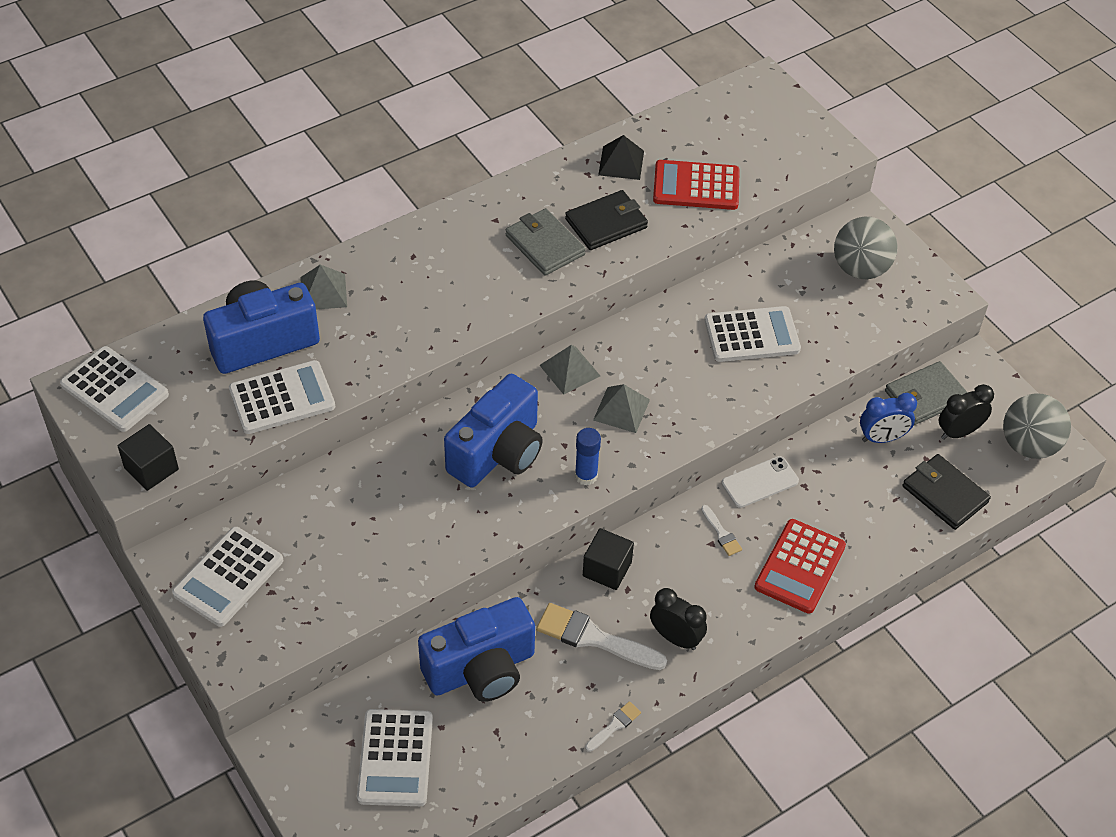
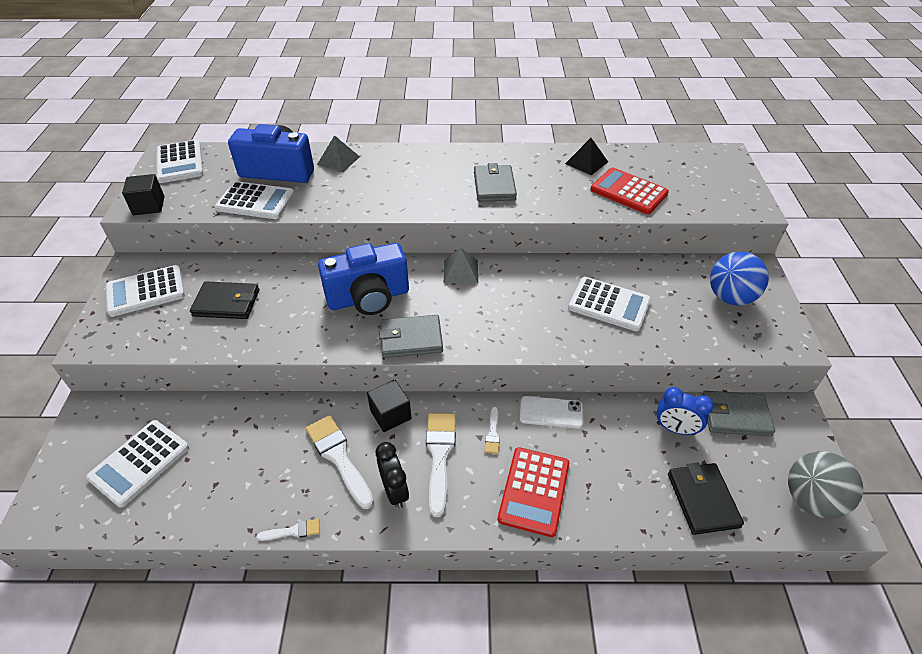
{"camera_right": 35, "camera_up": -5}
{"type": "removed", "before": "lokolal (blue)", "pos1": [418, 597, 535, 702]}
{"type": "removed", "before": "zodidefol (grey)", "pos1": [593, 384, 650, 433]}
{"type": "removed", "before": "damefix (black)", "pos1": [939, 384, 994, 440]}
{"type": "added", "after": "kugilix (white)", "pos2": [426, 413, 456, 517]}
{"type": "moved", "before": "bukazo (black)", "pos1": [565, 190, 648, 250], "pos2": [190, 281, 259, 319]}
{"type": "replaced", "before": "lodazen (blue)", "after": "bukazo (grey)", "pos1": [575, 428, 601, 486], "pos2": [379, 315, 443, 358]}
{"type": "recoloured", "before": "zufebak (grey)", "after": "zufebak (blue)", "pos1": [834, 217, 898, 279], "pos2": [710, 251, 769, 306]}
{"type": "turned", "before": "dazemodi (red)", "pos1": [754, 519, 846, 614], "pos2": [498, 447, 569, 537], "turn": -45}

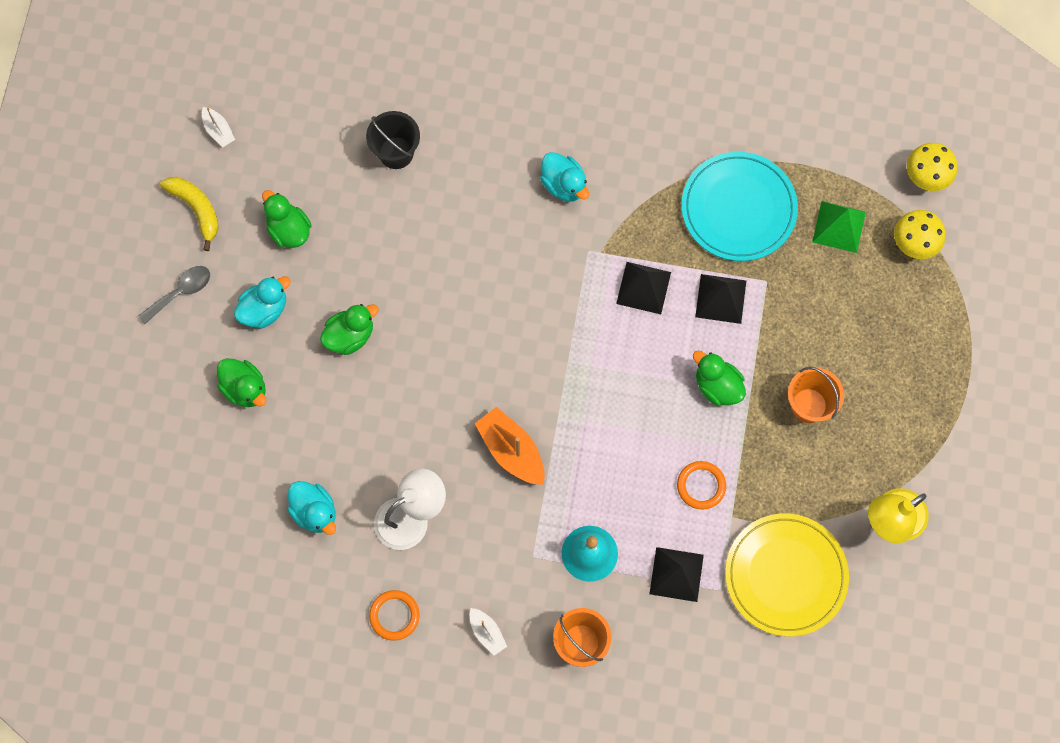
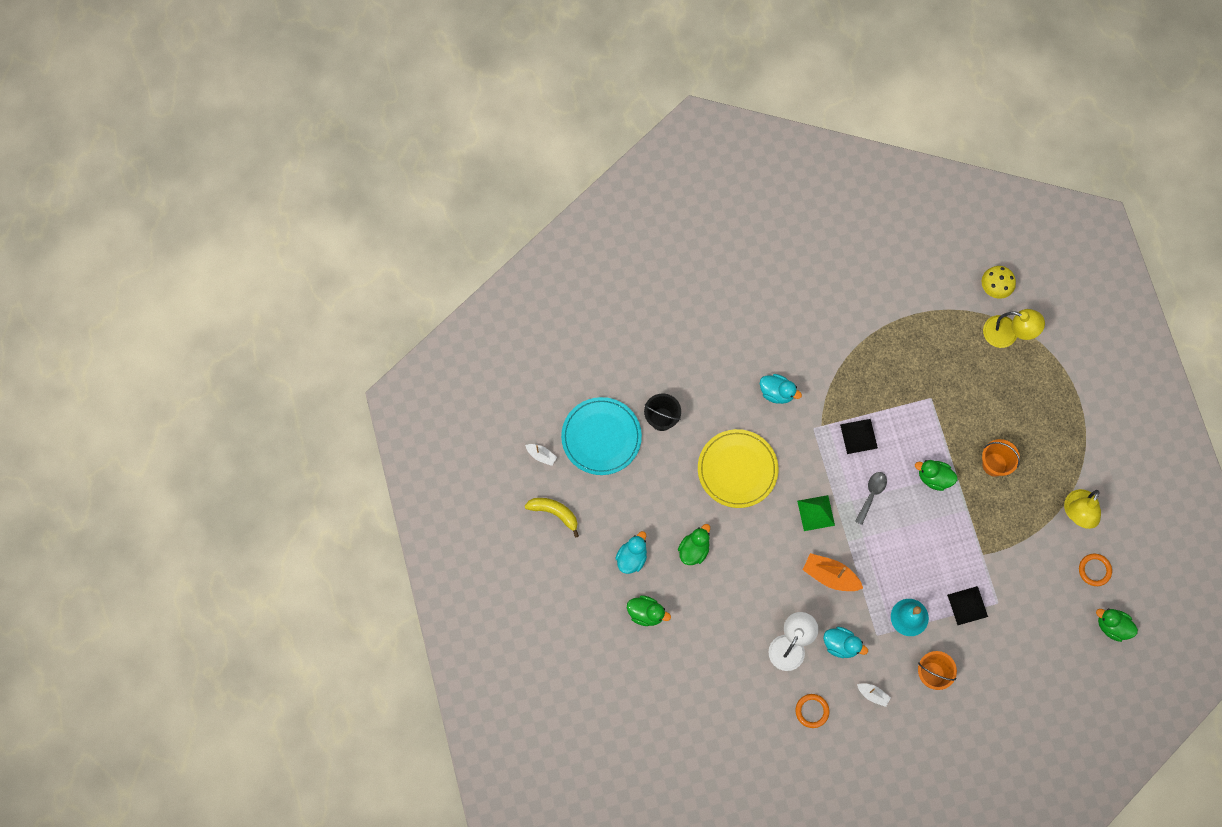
{"camera_right": -25, "camera_up": 0}
{"type": "removed", "before": "zodidefol (black)", "pos1": [695, 274, 746, 324]}
{"type": "moved", "before": "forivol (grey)", "pos1": [138, 266, 210, 324], "pos2": [855, 472, 887, 525]}
{"type": "moved", "before": "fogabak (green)", "pos1": [262, 190, 312, 248], "pos2": [1096, 609, 1138, 642]}
{"type": "moved", "before": "fogabak (turquoise)", "pos1": [287, 481, 336, 535], "pos2": [823, 627, 868, 658]}
{"type": "moved", "before": "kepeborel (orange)", "pos1": [677, 461, 726, 510], "pos2": [1079, 554, 1112, 586]}
{"type": "moved", "before": "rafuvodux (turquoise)", "pos1": [682, 152, 798, 261], "pos2": [561, 397, 642, 475]}
{"type": "moved", "before": "rafuvodux (yellow)", "pos1": [725, 513, 849, 636], "pos2": [698, 429, 778, 508]}
{"type": "moved", "before": "zodidefol (green)", "pos1": [812, 201, 866, 253], "pos2": [797, 495, 835, 531]}
{"type": "replaced", "before": "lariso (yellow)", "after": "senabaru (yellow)", "pos1": [894, 210, 945, 259], "pos2": [983, 309, 1045, 348]}

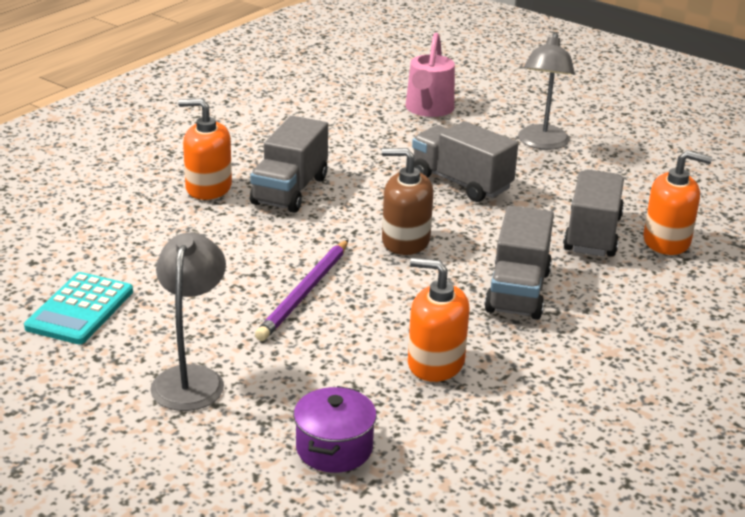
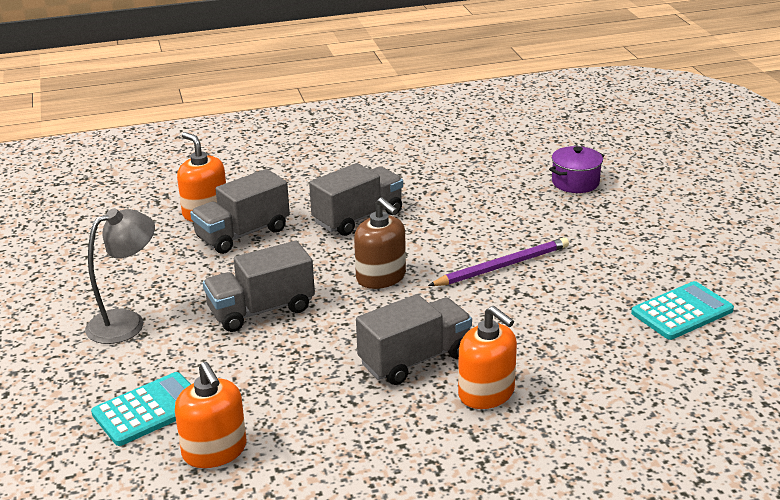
{"camera_right": -140, "camera_up": 0}
{"type": "removed", "before": "senabaru (grey)", "pos1": [150, 233, 226, 411]}
{"type": "moved", "before": "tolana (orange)", "pos1": [408, 258, 470, 382], "pos2": [175, 362, 246, 468]}
{"type": "replaced", "before": "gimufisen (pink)", "after": "dazemodi (turquoise)", "pos1": [405, 33, 455, 117], "pos2": [91, 372, 191, 446]}
{"type": "turned", "before": "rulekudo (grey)", "pos1": [412, 121, 518, 202], "pos2": [203, 241, 315, 332], "turn": 75}

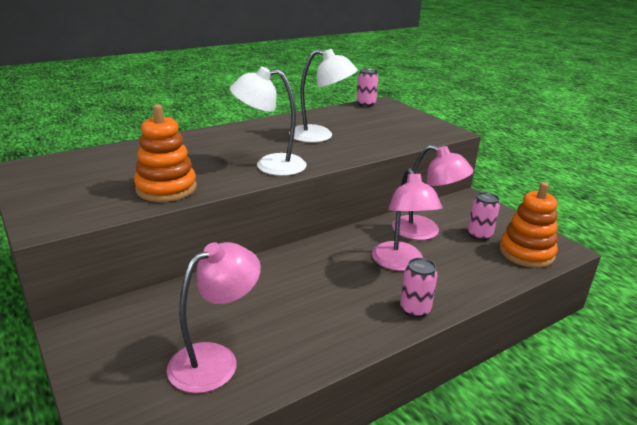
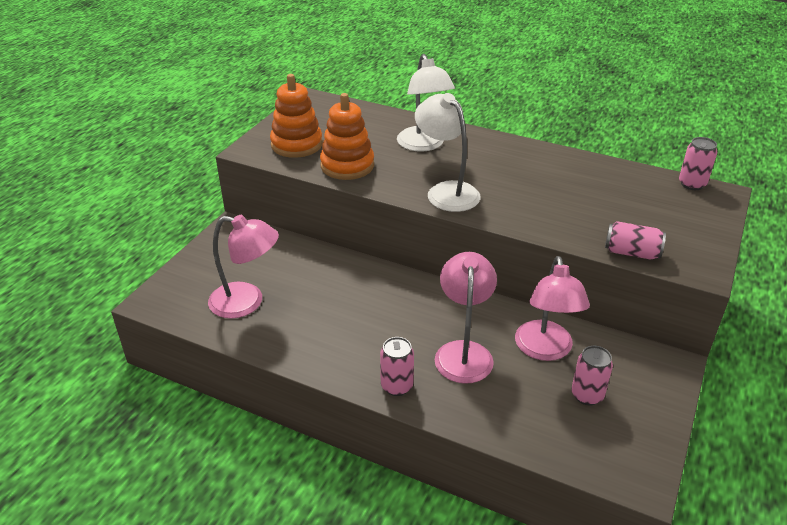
{"camera_right": 60, "camera_up": 10}
{"type": "added", "after": "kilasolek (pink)", "pos2": [605, 221, 666, 260]}
{"type": "moved", "before": "senabaru (white)", "pos1": [289, 49, 358, 143], "pos2": [397, 54, 455, 152]}
{"type": "moved", "before": "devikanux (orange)", "pos1": [499, 182, 558, 268], "pos2": [270, 74, 323, 158]}
{"type": "turned", "before": "senabaru (pink)", "pos1": [372, 168, 442, 271], "pos2": [434, 252, 497, 384], "turn": 135}

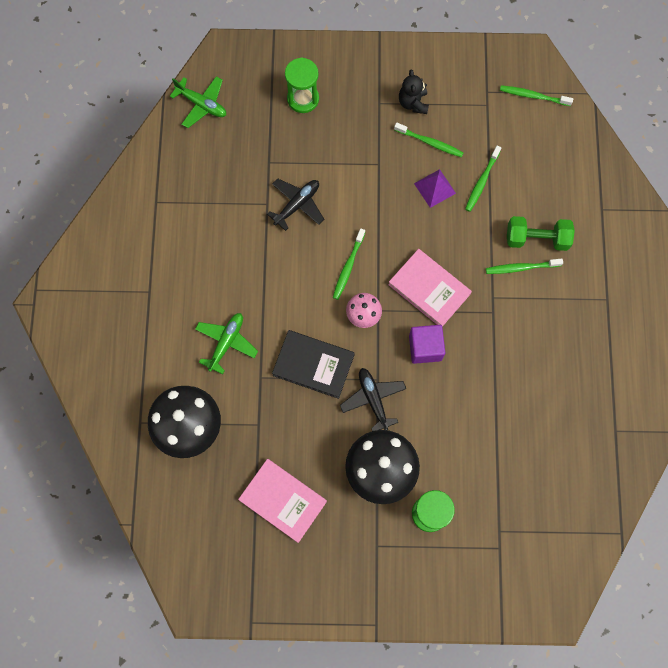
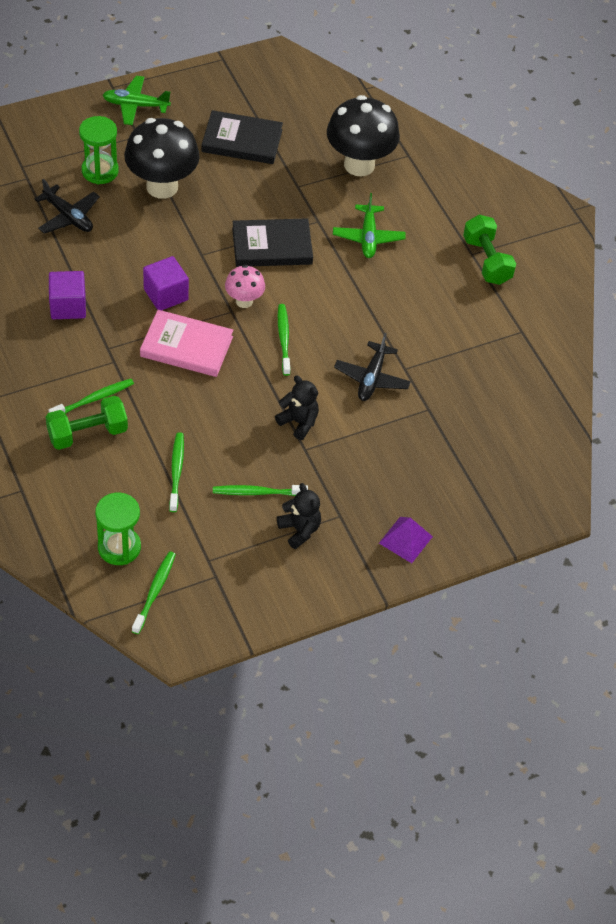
{"camera_right": 150, "camera_up": -20}
{"type": "added", "after": "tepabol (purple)", "pos2": [49, 271, 86, 319]}
{"type": "added", "after": "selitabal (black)", "pos2": [275, 375, 319, 440]}
{"type": "added", "after": "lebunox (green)", "pos2": [463, 215, 516, 285]}
{"type": "moved", "before": "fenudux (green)", "pos1": [170, 76, 226, 128], "pos2": [103, 76, 171, 125]}
{"type": "moved", "before": "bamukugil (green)", "pos1": [285, 58, 319, 113], "pos2": [95, 493, 141, 565]}
{"type": "moved", "before": "fenudux (black)", "pos1": [340, 368, 406, 431], "pos2": [34, 179, 100, 234]}
{"type": "moved", "before": "zodidefol (purple)", "pos1": [414, 169, 456, 208], "pos2": [379, 517, 433, 563]}
{"type": "recoloured", "before": "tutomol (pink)", "after": "tutomol (black)", "pos1": [238, 459, 327, 543], "pos2": [202, 110, 283, 164]}
{"type": "turned", "before": "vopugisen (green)", "pos1": [500, 85, 573, 106], "pos2": [132, 551, 176, 634], "turn": -60}

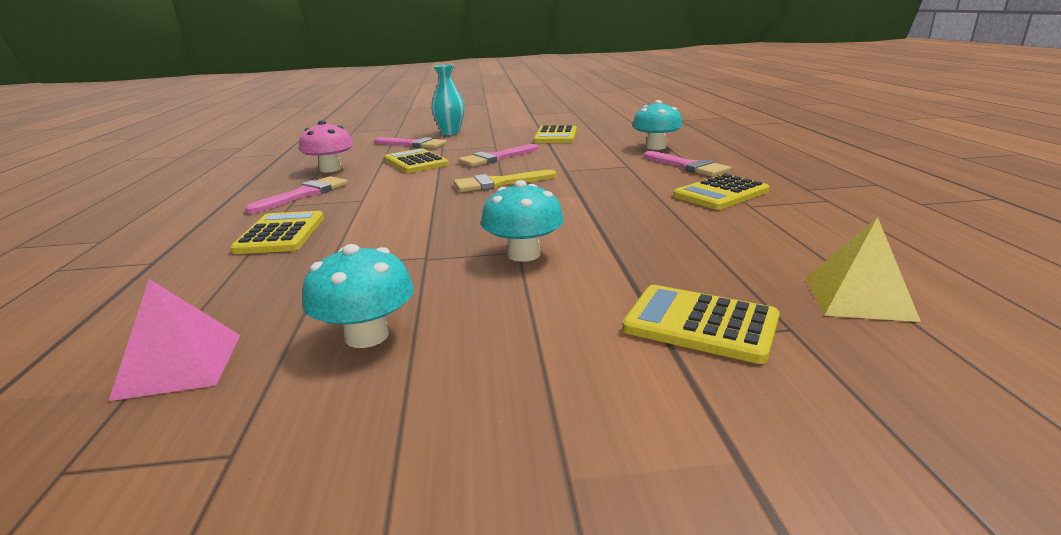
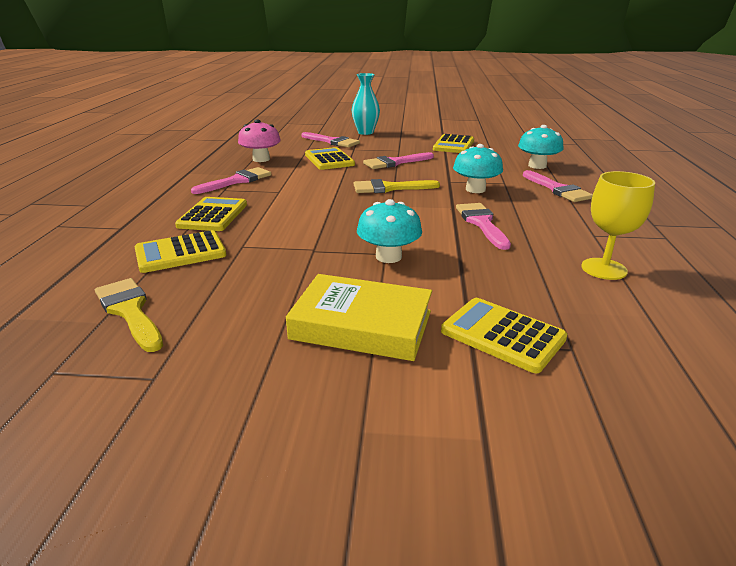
{"camera_right": 10, "camera_up": 5}
{"type": "removed", "before": "zodidefol (yellow)", "pos1": [806, 217, 921, 322]}
{"type": "added", "after": "tutomol (yellow)", "pos2": [286, 274, 432, 361]}
{"type": "added", "after": "kugilix (pink)", "pos2": [456, 203, 511, 250]}
{"type": "added", "after": "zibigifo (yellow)", "pos2": [581, 171, 655, 280]}
{"type": "moved", "before": "lariso (turquoise)", "pos1": [302, 244, 414, 348], "pos2": [453, 144, 503, 193]}
{"type": "moved", "before": "dazemodi (yellow)", "pos1": [673, 174, 769, 210], "pos2": [135, 230, 227, 273]}
{"type": "replaced", "before": "zodidefol (pink)", "after": "kugilix (yellow)", "pos1": [109, 279, 240, 401], "pos2": [95, 278, 163, 352]}

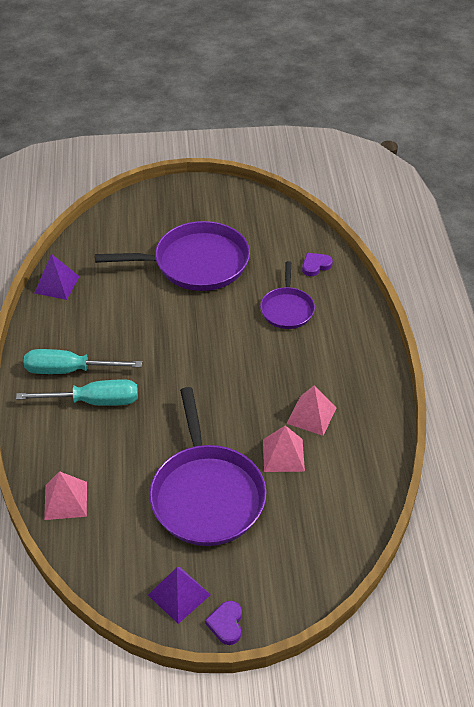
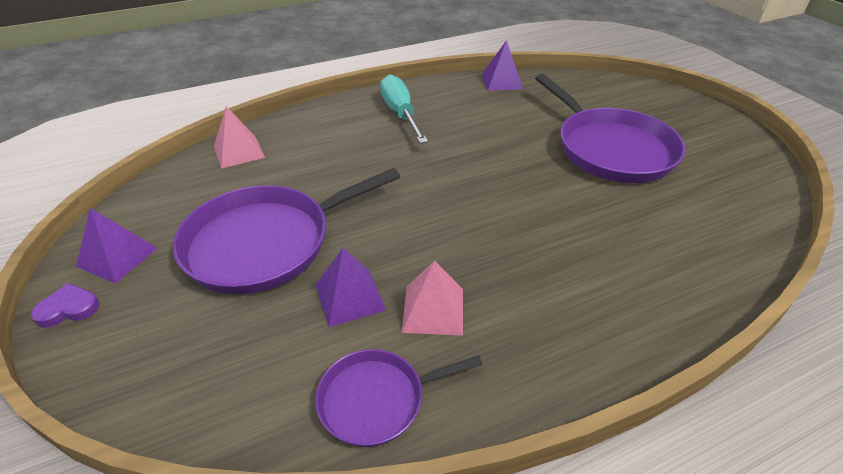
{"camera_right": 70, "camera_up": -5}
{"type": "removed", "before": "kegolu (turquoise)", "pos1": [16, 379, 138, 406]}
{"type": "removed", "before": "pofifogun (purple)", "pos1": [302, 253, 333, 276]}
{"type": "moved", "before": "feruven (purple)", "pos1": [260, 261, 315, 329], "pos2": [315, 349, 483, 447]}
{"type": "recoloured", "before": "zodidefol (pink)", "after": "zodidefol (purple)", "pos1": [263, 425, 305, 472], "pos2": [316, 248, 386, 327]}

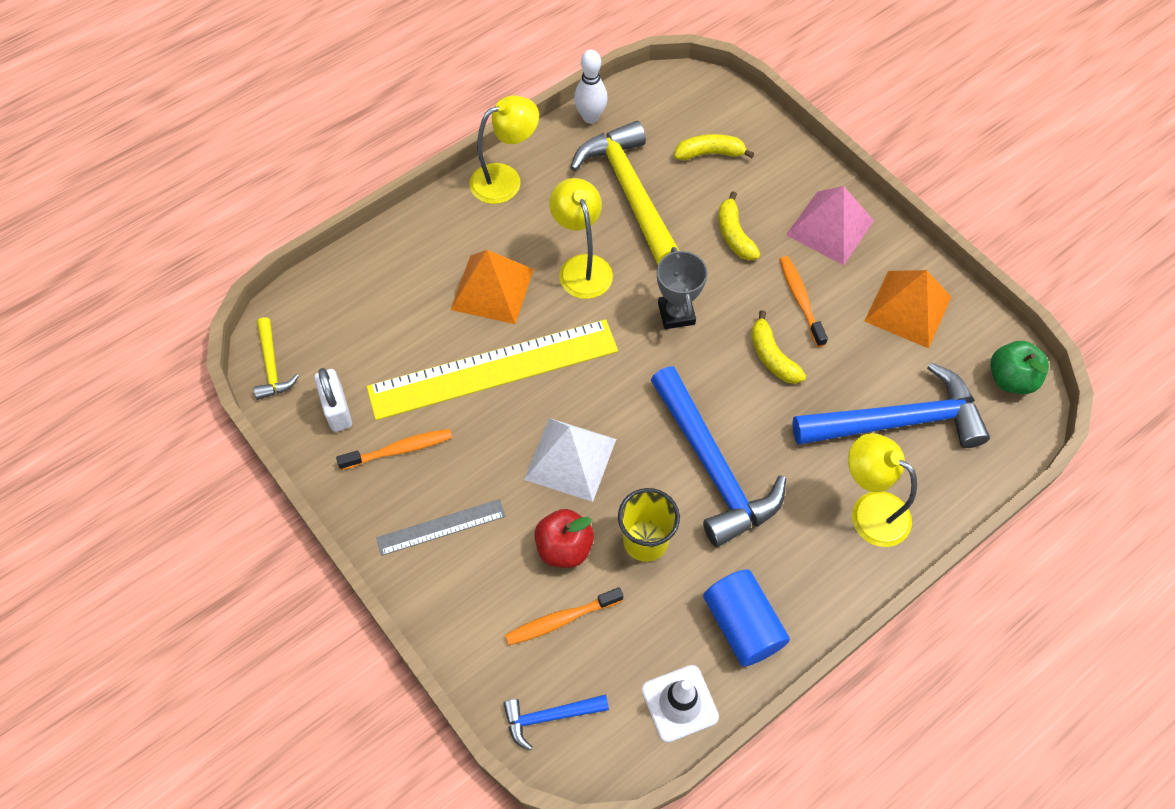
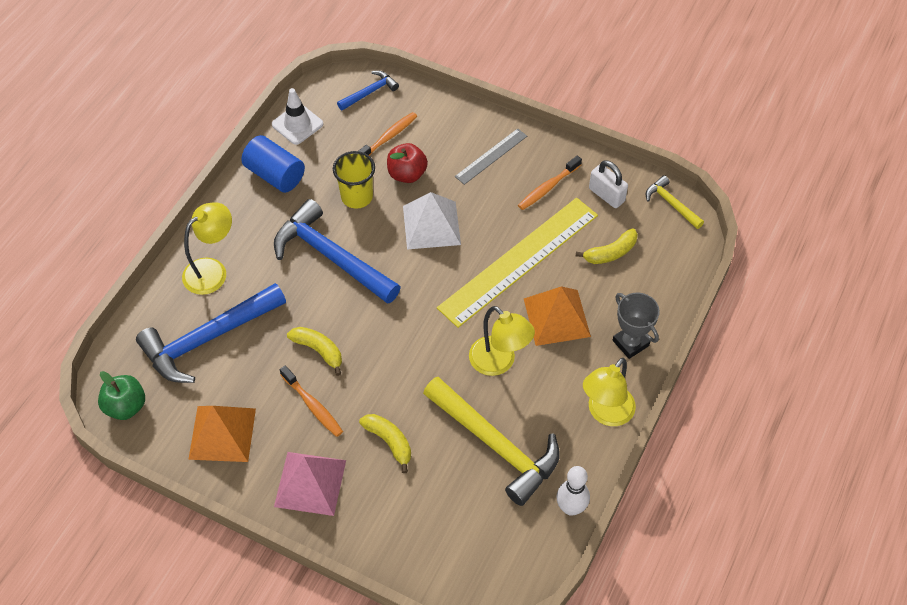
{"camera_right": 155, "camera_up": -5}
{"type": "moved", "before": "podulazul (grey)", "pos1": [657, 247, 708, 329], "pos2": [613, 293, 660, 359]}
{"type": "moved", "before": "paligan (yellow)", "pos1": [674, 134, 754, 160], "pos2": [576, 228, 638, 264]}
{"type": "turned", "before": "senabaru (yellow)", "pos1": [848, 433, 917, 547], "pos2": [182, 202, 232, 295], "turn": -60}

